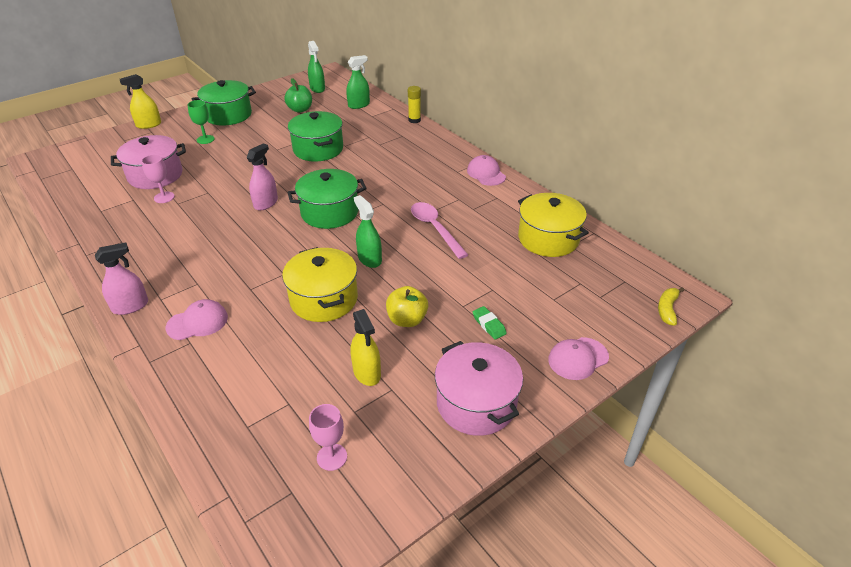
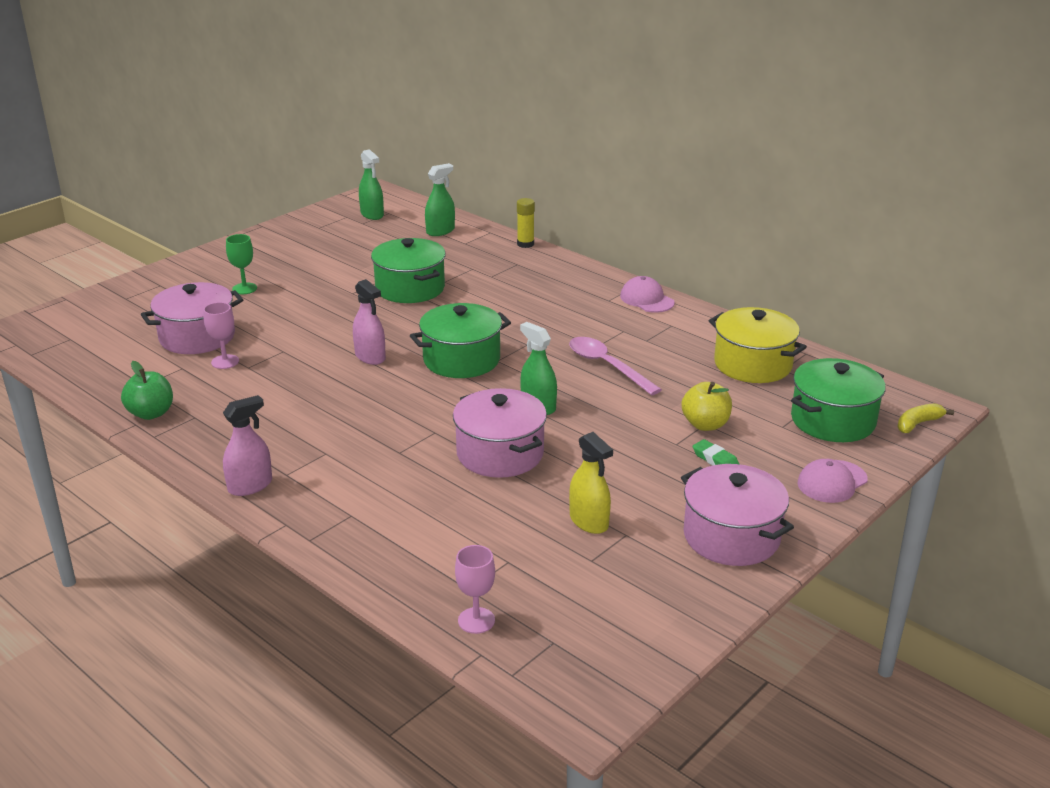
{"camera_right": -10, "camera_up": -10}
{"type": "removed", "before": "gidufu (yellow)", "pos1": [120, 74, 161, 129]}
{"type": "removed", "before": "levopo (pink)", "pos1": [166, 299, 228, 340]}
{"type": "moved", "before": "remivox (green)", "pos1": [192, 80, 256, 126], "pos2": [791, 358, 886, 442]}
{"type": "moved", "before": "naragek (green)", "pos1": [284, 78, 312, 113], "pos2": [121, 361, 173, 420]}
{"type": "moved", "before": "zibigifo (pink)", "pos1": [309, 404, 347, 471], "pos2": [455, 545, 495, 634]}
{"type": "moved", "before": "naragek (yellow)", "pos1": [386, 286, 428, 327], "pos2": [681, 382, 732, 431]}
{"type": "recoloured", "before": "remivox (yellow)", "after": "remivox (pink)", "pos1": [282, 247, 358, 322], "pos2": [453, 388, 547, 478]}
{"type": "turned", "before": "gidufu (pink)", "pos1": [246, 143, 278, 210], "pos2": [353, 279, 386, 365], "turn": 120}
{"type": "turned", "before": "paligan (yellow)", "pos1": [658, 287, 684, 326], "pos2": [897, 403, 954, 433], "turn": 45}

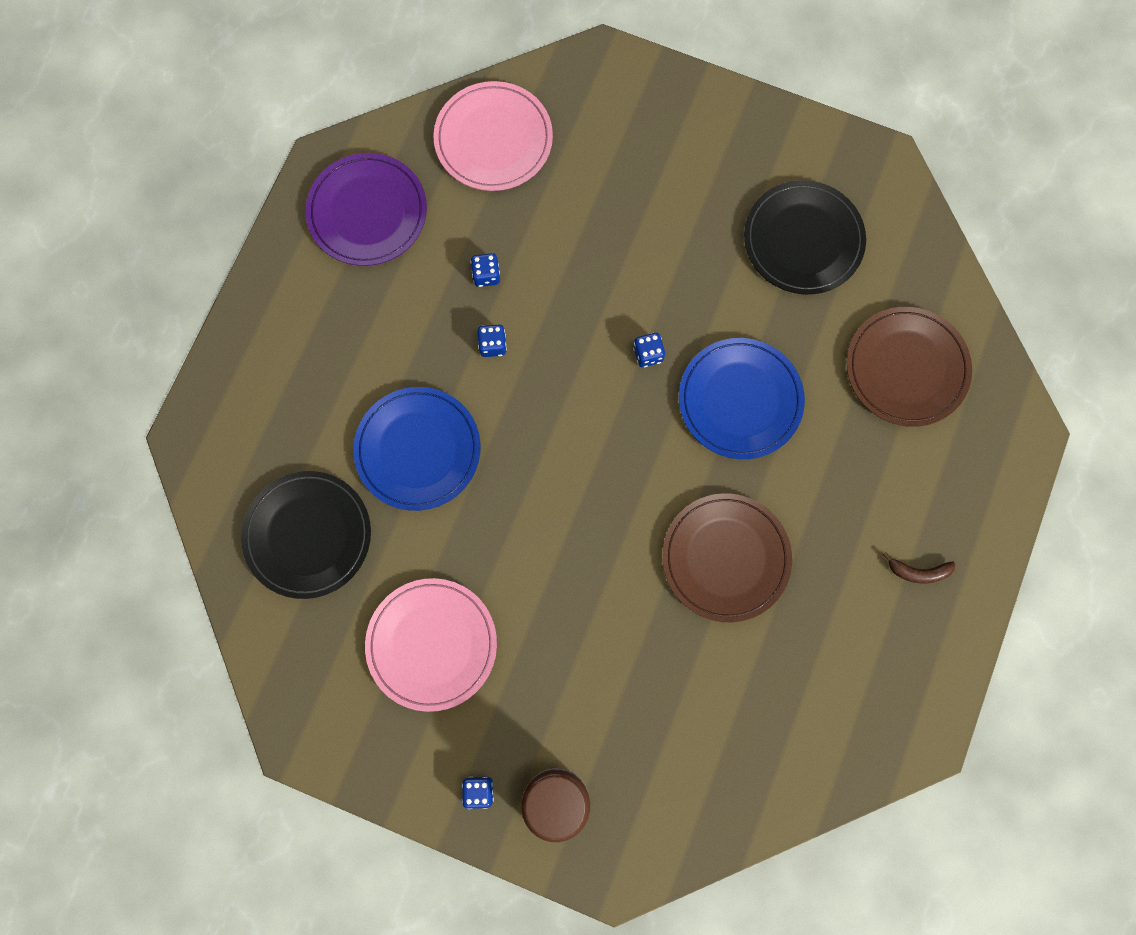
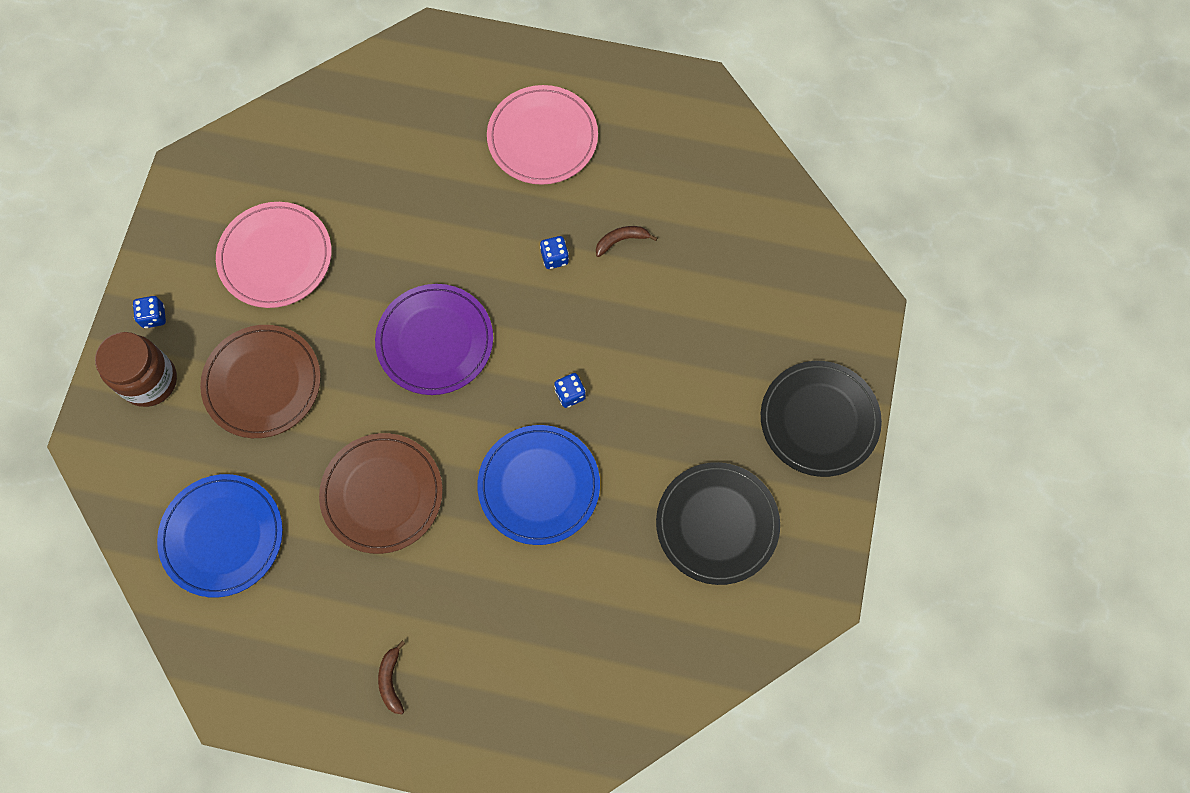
{"camera_right": 80, "camera_up": -5}
{"type": "moved", "before": "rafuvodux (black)", "pos1": [241, 471, 371, 599], "pos2": [761, 361, 882, 477]}
{"type": "moved", "before": "rafuvodux (purple)", "pos1": [306, 153, 427, 266], "pos2": [375, 284, 493, 395]}
{"type": "moved", "before": "rafuvodux (blue)", "pos1": [353, 387, 481, 511], "pos2": [157, 474, 283, 597]}
{"type": "moved", "before": "rafuvodux (pink)", "pos1": [433, 81, 553, 191], "pos2": [487, 85, 598, 185]}
{"type": "moved", "before": "rafuvodux (brown)", "pos1": [846, 307, 972, 427], "pos2": [200, 325, 321, 438]}
{"type": "replaced", "before": "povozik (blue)", "after": "paligan (brown)", "pos1": [471, 253, 500, 287], "pos2": [596, 226, 657, 257]}

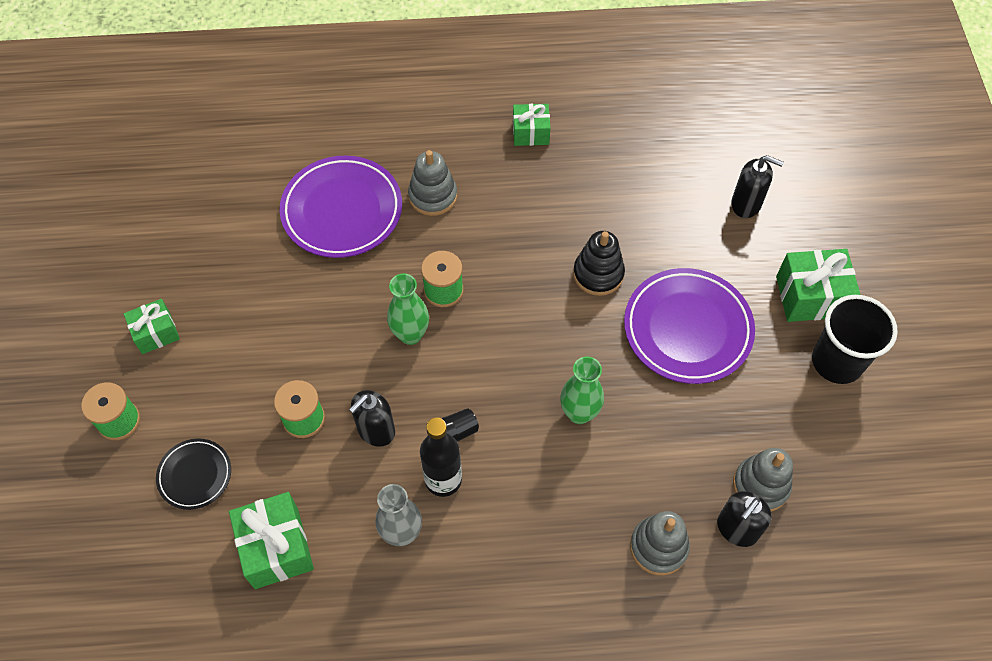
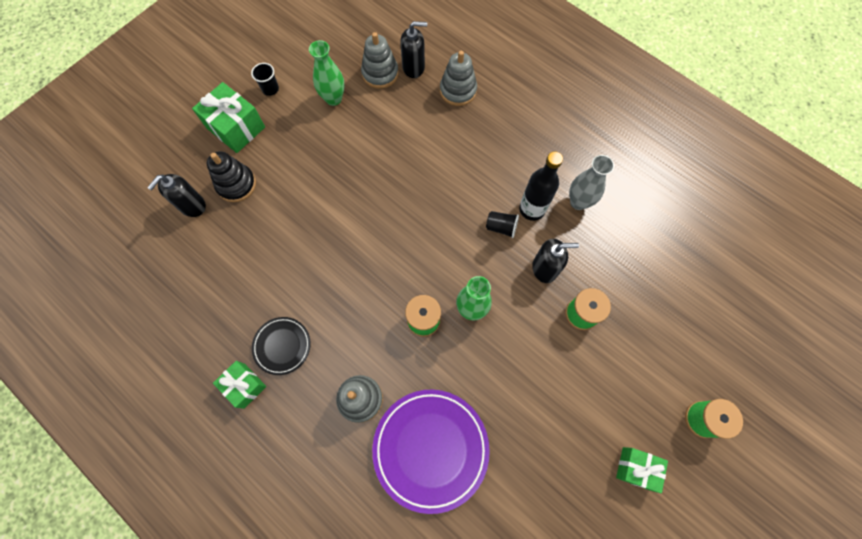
{"camera_right": -135, "camera_up": 10}
{"type": "removed", "before": "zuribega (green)", "pos1": [229, 492, 314, 589]}
{"type": "removed", "before": "rafuvodux (purple)", "pos1": [624, 268, 755, 384]}
{"type": "moved", "before": "rafuvodux (black)", "pos1": [156, 438, 231, 510], "pos2": [252, 317, 310, 375]}
{"type": "moved", "before": "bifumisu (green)", "pos1": [560, 357, 604, 424], "pos2": [309, 40, 344, 106]}
{"type": "moved", "before": "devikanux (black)", "pos1": [573, 231, 625, 296], "pos2": [207, 151, 256, 202]}
{"type": "turned", "before": "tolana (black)", "pos1": [731, 155, 784, 218], "pos2": [147, 174, 206, 217], "turn": -120}
{"type": "resized", "before": "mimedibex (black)", "pos1": [812, 295, 898, 384], "pos2": [251, 63, 279, 96], "scale": 0.47}

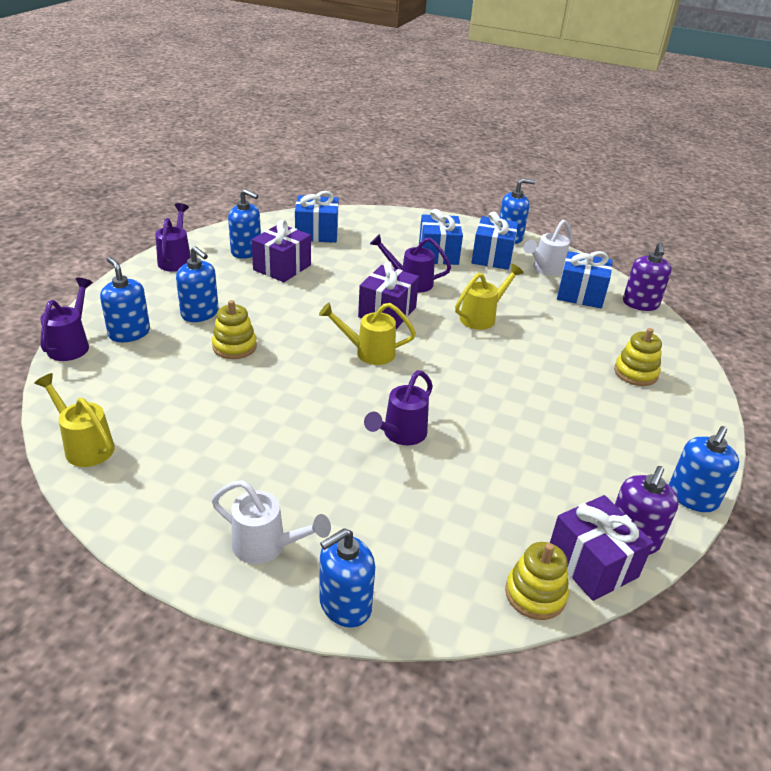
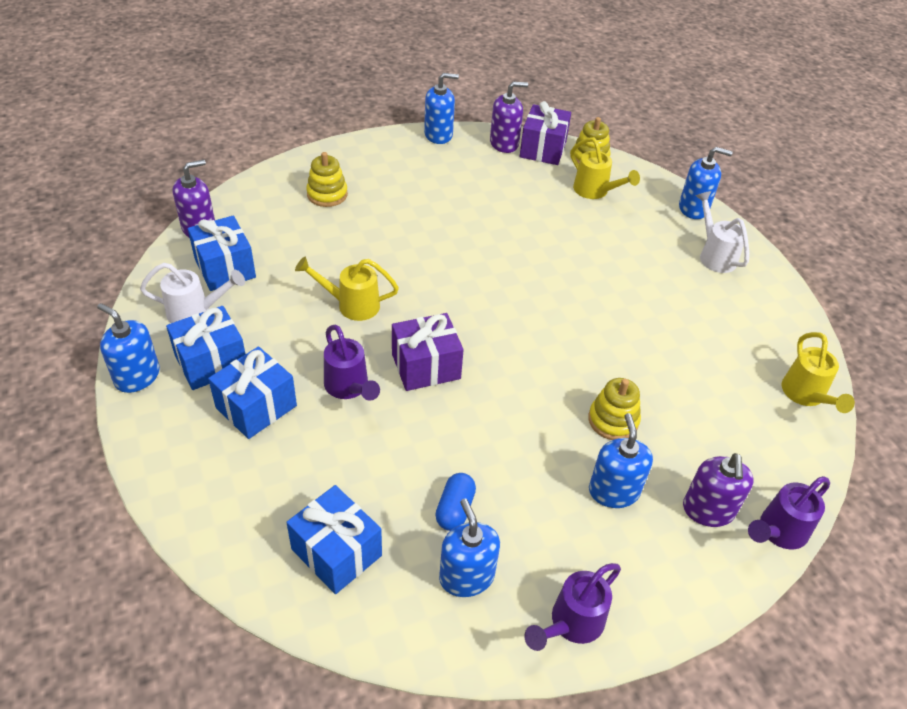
{"camera_right": -135, "camera_up": 10}
{"type": "removed", "before": "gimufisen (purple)", "pos1": [364, 370, 433, 445]}
{"type": "moved", "before": "gimufisen (yellow)", "pos1": [319, 303, 416, 365], "pos2": [570, 137, 640, 199]}
{"type": "replaced", "before": "zuribega (purple)", "after": "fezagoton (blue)", "pos1": [251, 220, 311, 282], "pos2": [435, 473, 476, 531]}
{"type": "recoloured", "before": "tolana (blue)", "after": "tolana (purple)", "pos1": [100, 257, 150, 342], "pos2": [683, 453, 754, 527]}

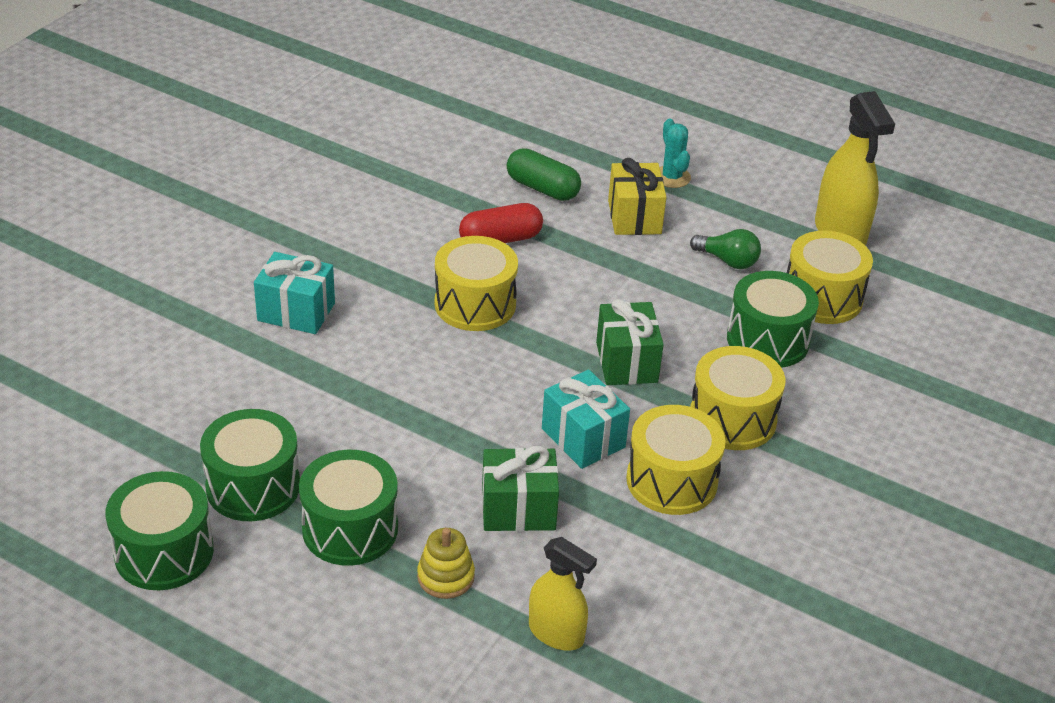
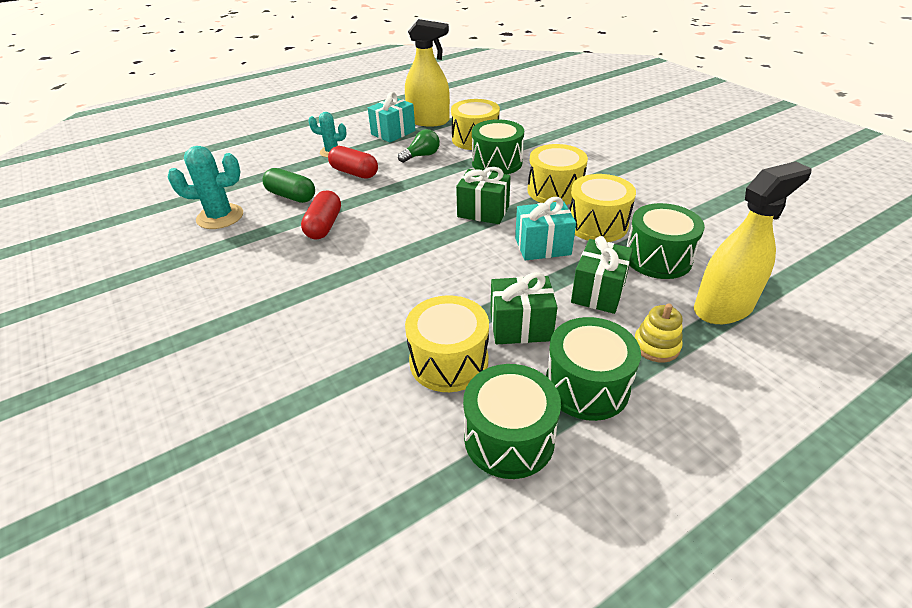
{"camera_right": -60, "camera_up": 0}
{"type": "added", "after": "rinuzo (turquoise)", "pos2": [168, 146, 243, 229]}
{"type": "added", "after": "zuribega (green)", "pos2": [490, 272, 557, 345]}
{"type": "moved", "before": "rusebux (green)", "pos1": [105, 471, 214, 590], "pos2": [626, 203, 705, 279]}
{"type": "moved", "before": "zuribega (turquoise)", "pos1": [254, 252, 335, 334], "pos2": [368, 92, 415, 142]}
{"type": "moved", "before": "rusebux (yellow)", "pos1": [435, 236, 518, 331], "pos2": [405, 295, 489, 392]}
{"type": "replaced", "before": "zuribega (yellow)", "after": "fezagoton (red)", "pos1": [608, 158, 666, 235], "pos2": [328, 146, 378, 179]}
{"type": "turned", "before": "fezagoton (green)", "pos1": [507, 148, 581, 201], "pos2": [262, 168, 315, 203], "turn": 60}
{"type": "resized", "before": "gidufu (yellow)", "pos1": [529, 537, 597, 651], "pos2": [694, 161, 812, 324], "scale": 1.59}

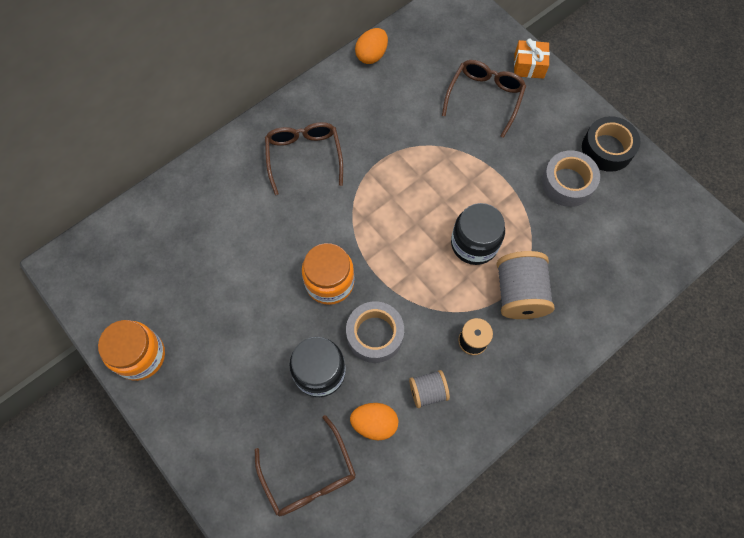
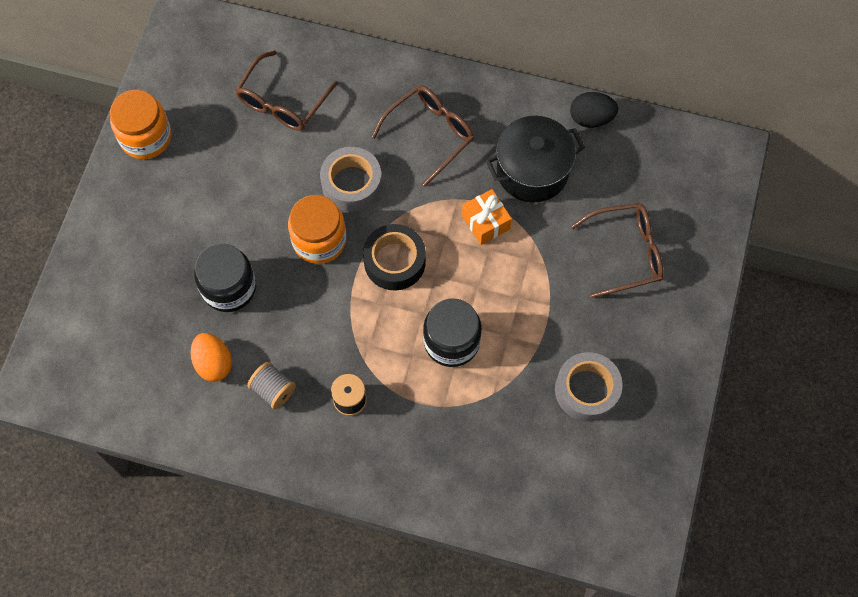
{"camera_right": 55, "camera_up": 0}
{"type": "removed", "before": "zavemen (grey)", "pos1": [496, 251, 554, 319]}
{"type": "added", "after": "remivox (black)", "pos2": [486, 116, 585, 203]}
{"type": "moved", "before": "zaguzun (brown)", "pos1": [255, 415, 356, 516], "pos2": [235, 50, 338, 131]}
{"type": "moved", "before": "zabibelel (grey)", "pos1": [346, 301, 404, 363], "pos2": [320, 147, 382, 211]}
{"type": "moved", "before": "zuribega (orange)", "pos1": [514, 39, 550, 79], "pos2": [462, 189, 512, 245]}
{"type": "moved", "before": "zabibelel (black)", "pos1": [582, 116, 640, 172], "pos2": [363, 224, 426, 290]}
{"type": "recoloured", "before": "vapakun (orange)", "after": "vapakun (black)", "pos1": [355, 28, 388, 64], "pos2": [570, 92, 618, 128]}

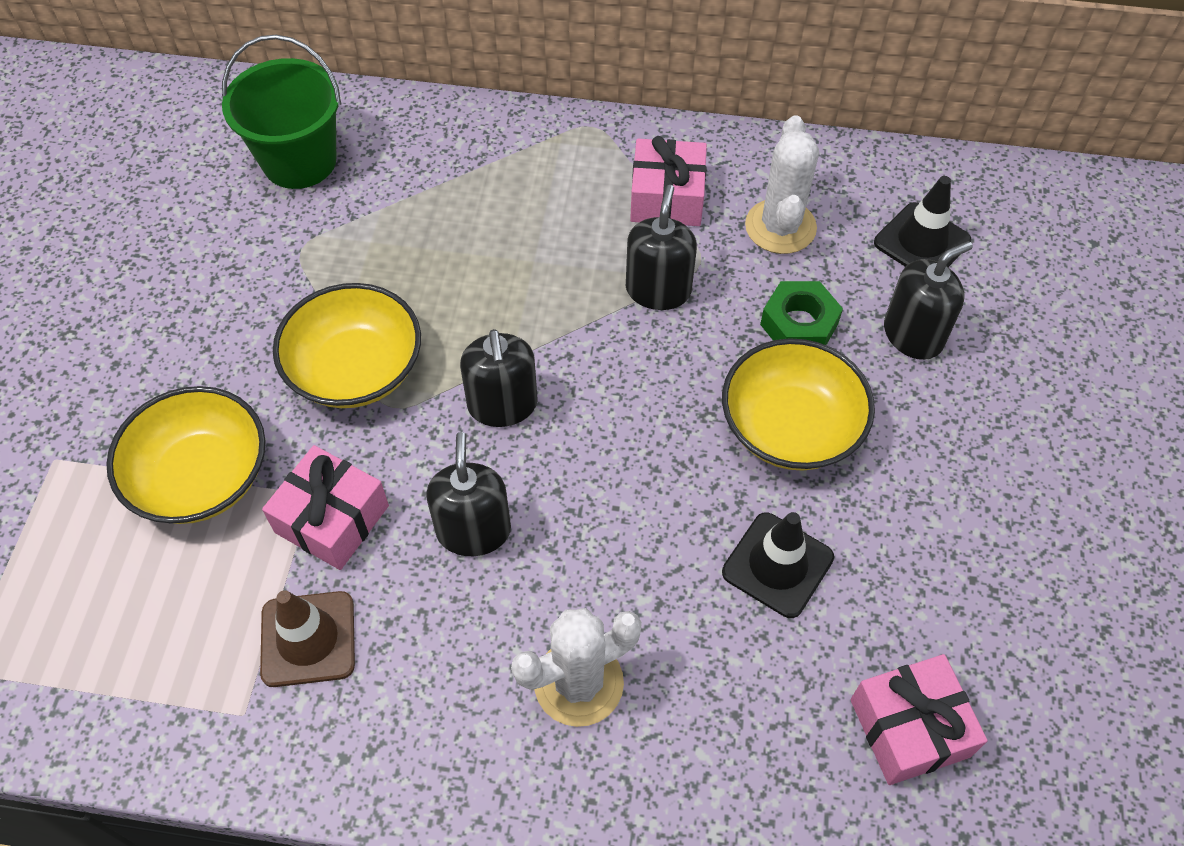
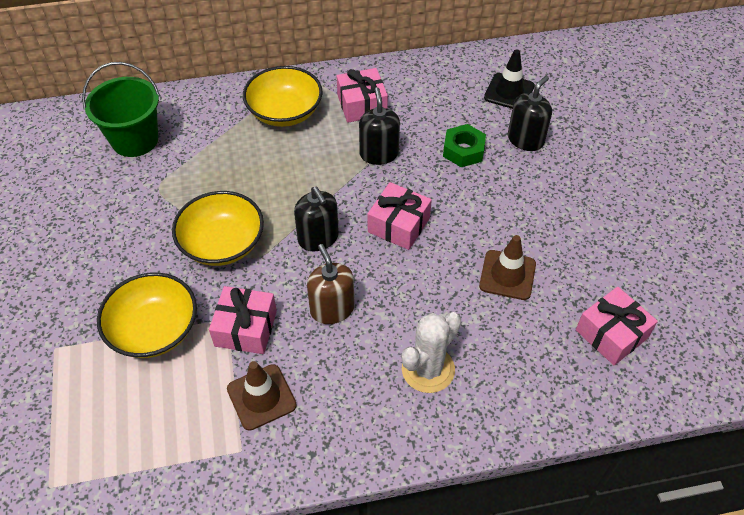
{"camera_right": -20, "camera_up": -5}
{"type": "removed", "before": "rinuzo (white)", "pos1": [745, 115, 819, 254]}
{"type": "added", "after": "zuribega (pink)", "pos2": [368, 182, 432, 250]}
{"type": "moved", "before": "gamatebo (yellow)", "pos1": [722, 338, 875, 471], "pos2": [243, 66, 323, 127]}
{"type": "recoloured", "before": "tolana (black)", "after": "tolana (brown)", "pos1": [426, 432, 511, 556], "pos2": [307, 244, 354, 324]}
{"type": "recoloured", "before": "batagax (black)", "after": "batagax (brown)", "pos1": [722, 512, 834, 618], "pos2": [479, 235, 536, 300]}

